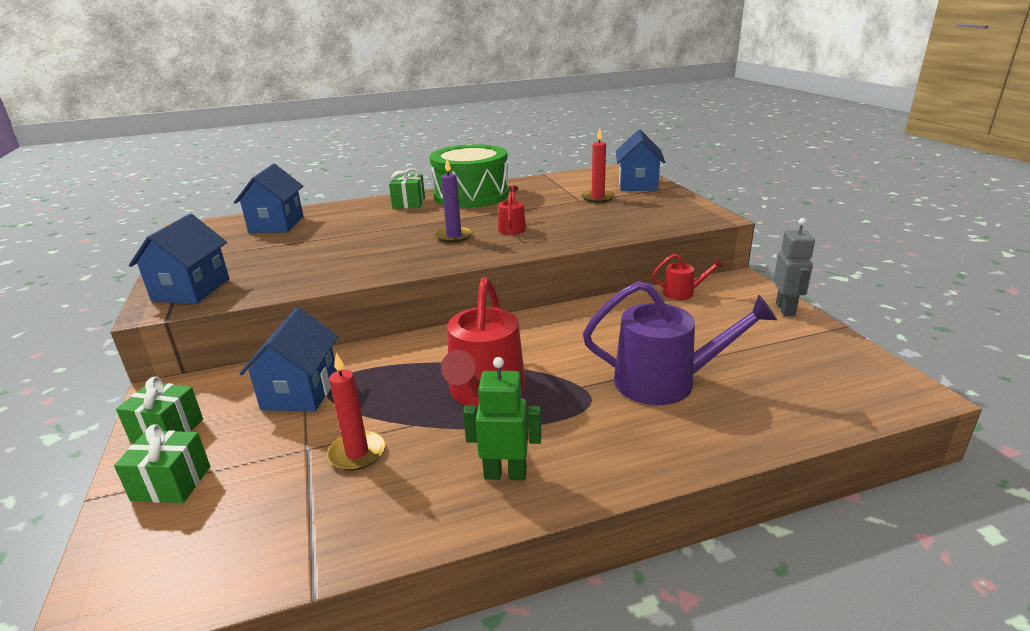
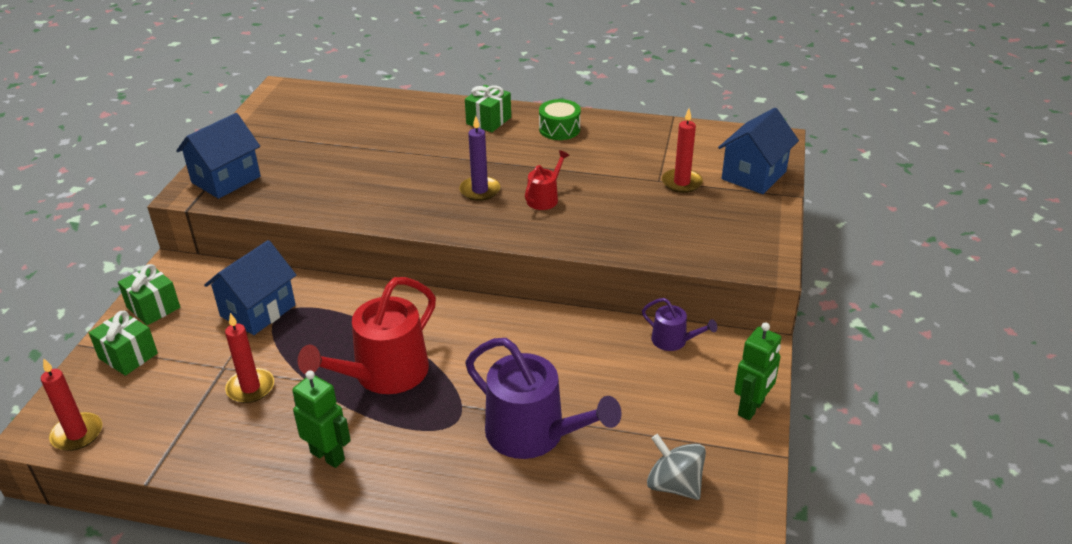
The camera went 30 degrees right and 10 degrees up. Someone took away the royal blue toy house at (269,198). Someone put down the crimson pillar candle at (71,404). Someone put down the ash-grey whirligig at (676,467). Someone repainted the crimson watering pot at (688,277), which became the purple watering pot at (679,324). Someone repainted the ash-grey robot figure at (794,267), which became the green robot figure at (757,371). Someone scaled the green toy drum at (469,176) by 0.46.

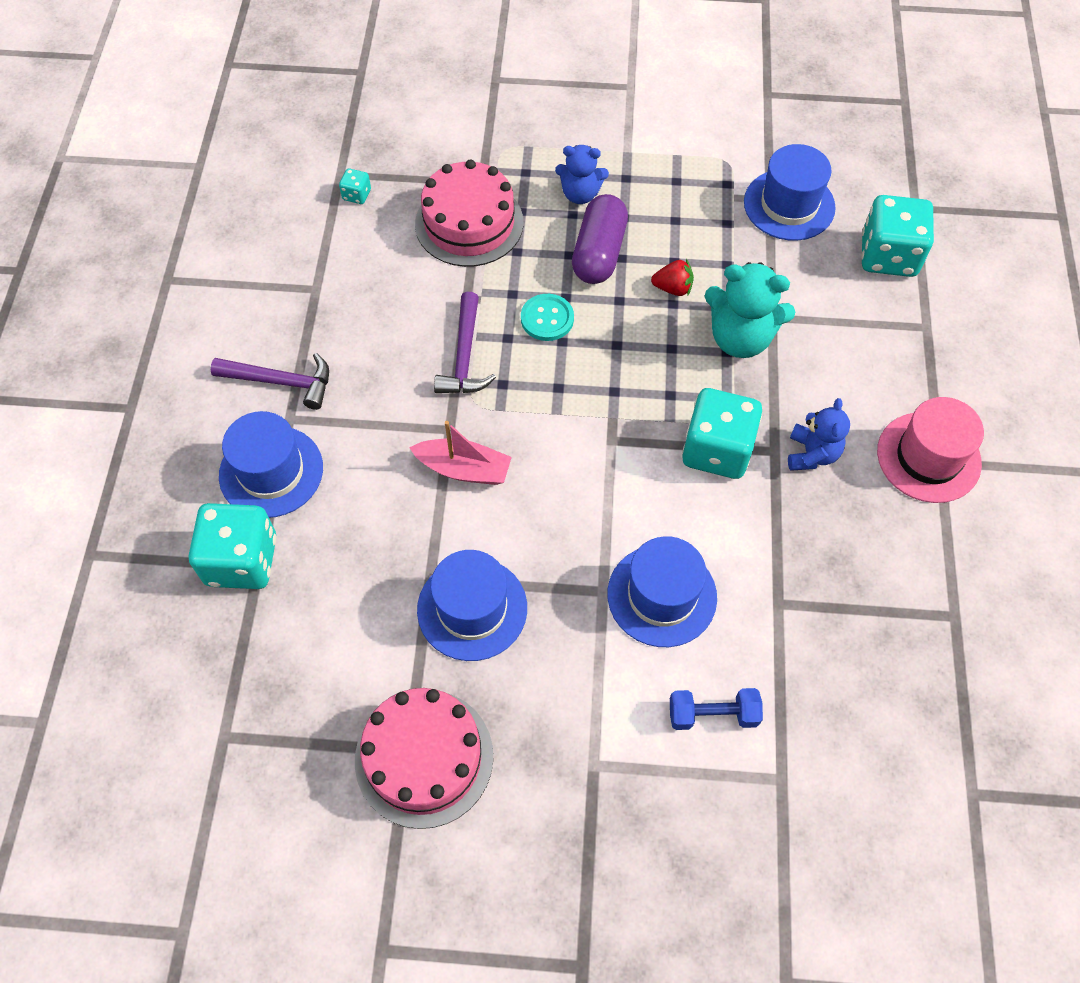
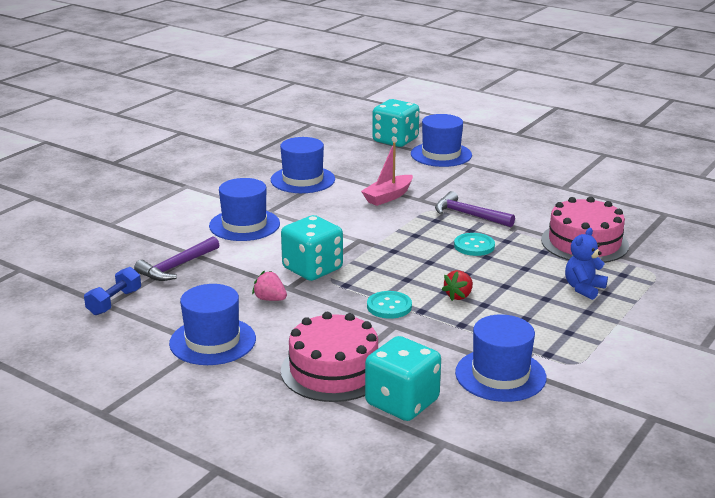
The camera went 120 degrees right and 35 degrees down. Someone took away the teal die at (355,186). Someone took away the purple capsule at (600,239). Someone carried the purple claw hammer from (270,381) to (176,258). Someone carried the rose-pink cake from (424,758) to (329,357). Someone carried the royal blue hand weight from (716,709) to (112,291). Someone swapped the teal stuffed bear at (749,310) for the teal sewing button at (389,305). Someone swapped the royal blue stuffed bear at (819,434) for the rose-pink toy strawberry at (269,286). Someone repainted the rose-pink hat at (930,450), which became the royal blue hat at (212,324).

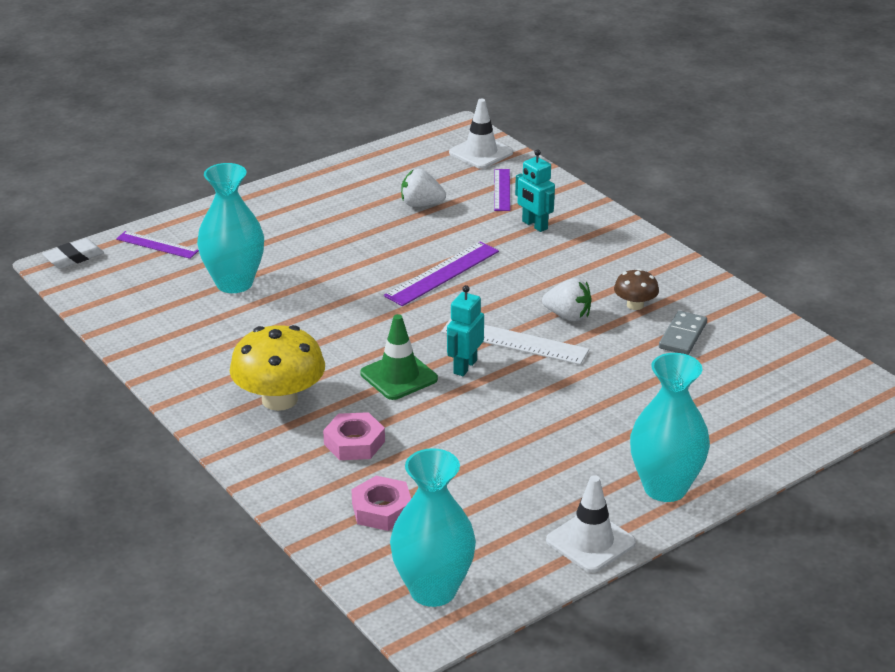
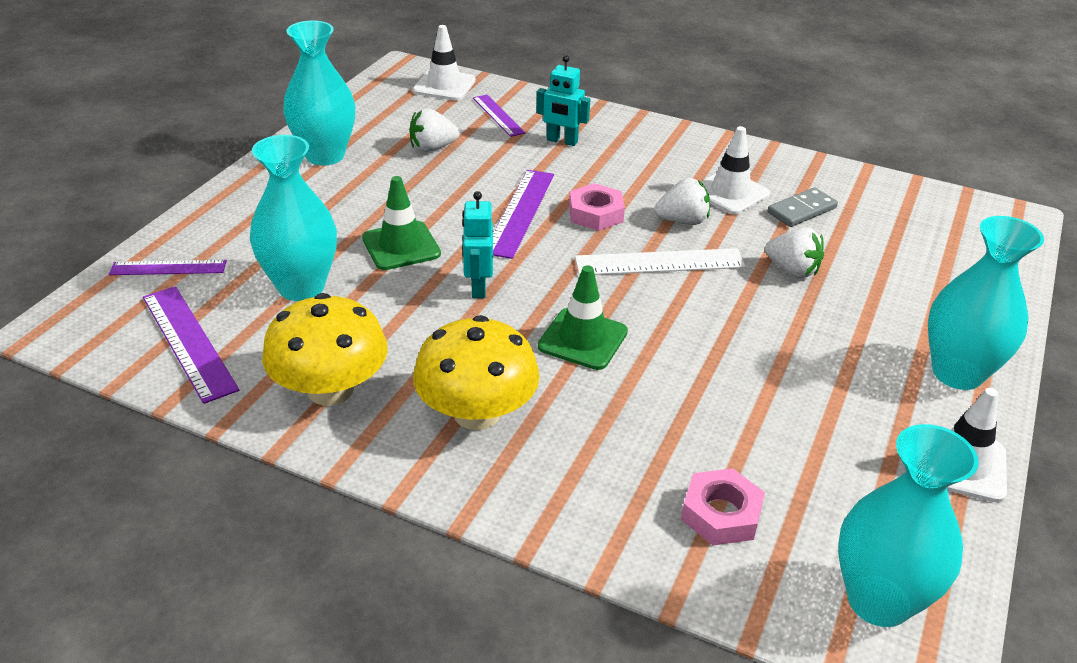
The camera went 30 degrees left and 5 degrees up. Someone took away the pure white gum eraser at (73,253). Someone put down the purple ruler at (191,345). Someone put down the yellow mushroom at (325,349). Someone put down the teal vase at (319,92). Someone put down the green road cone at (401,223). Someone put down the pure white toy strawberry at (794,253). Someone carried the rose-pink hex nut from (354,436) to (597,207). Someone carried the teal robot figure from (465,330) to (477,244). Someone swapped the dark brown mushroom at (636,289) for the pure white road cone at (735,170). Someone rotated the ash-grey domino at (683,333) by 60 degrees clockwise.

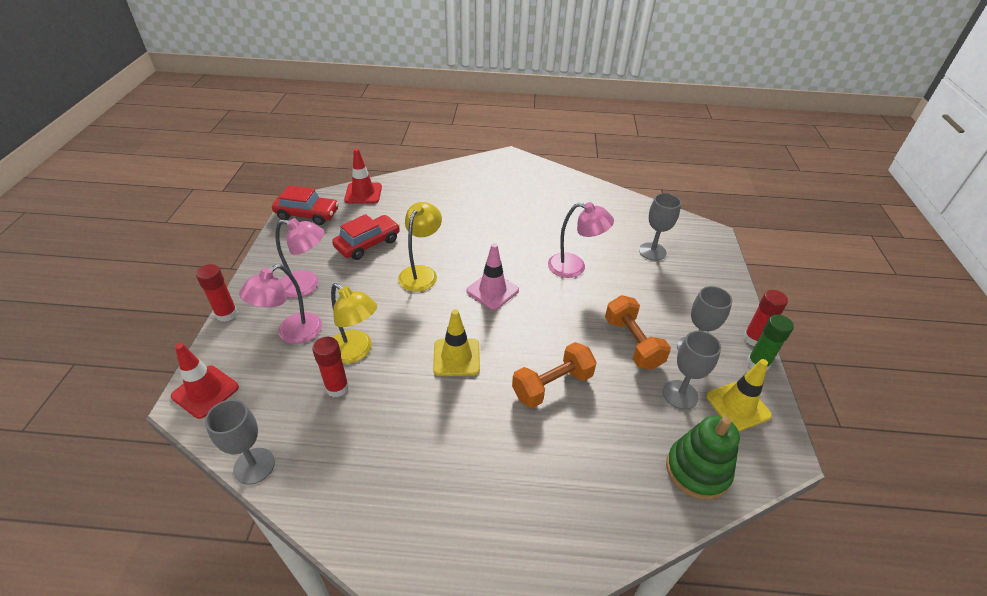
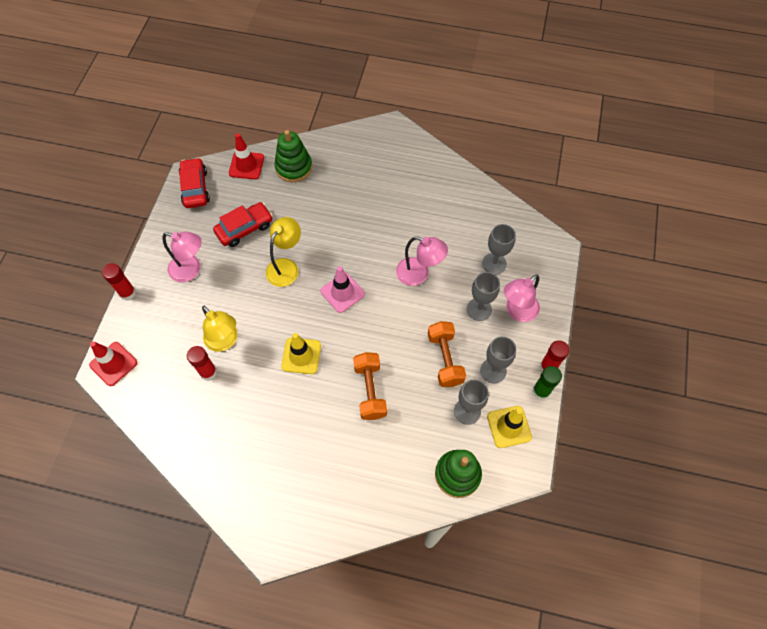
The camera went 10 degrees right and 20 degrees up. Someone put down the green stacking rings at (293,156). Someone carried the ash-grey goblet from (240,442) to (483,296). Someone carried the rose-pink desk lamp from (280,304) to (522,298). Someone rotated the crimson automobile at (305,205) by 120 degrees counterclockwise. Someone rotated the bright orange hand weight at (554,375) by 75 degrees counterclockwise.

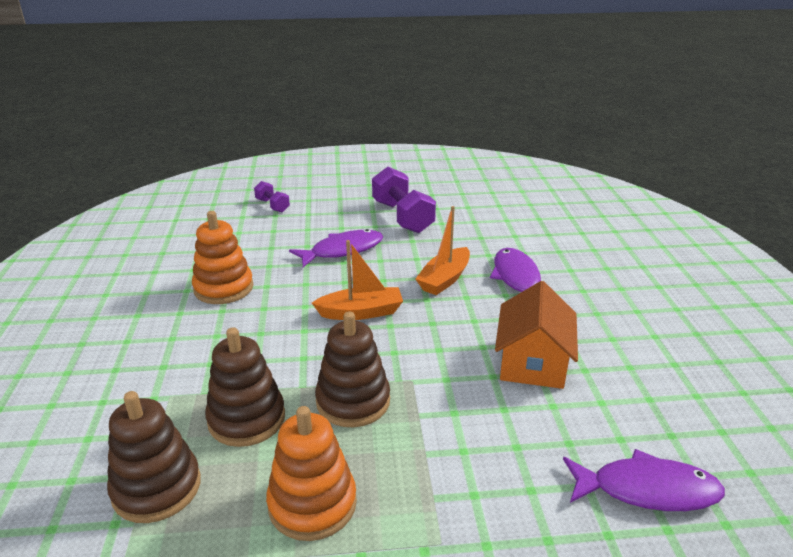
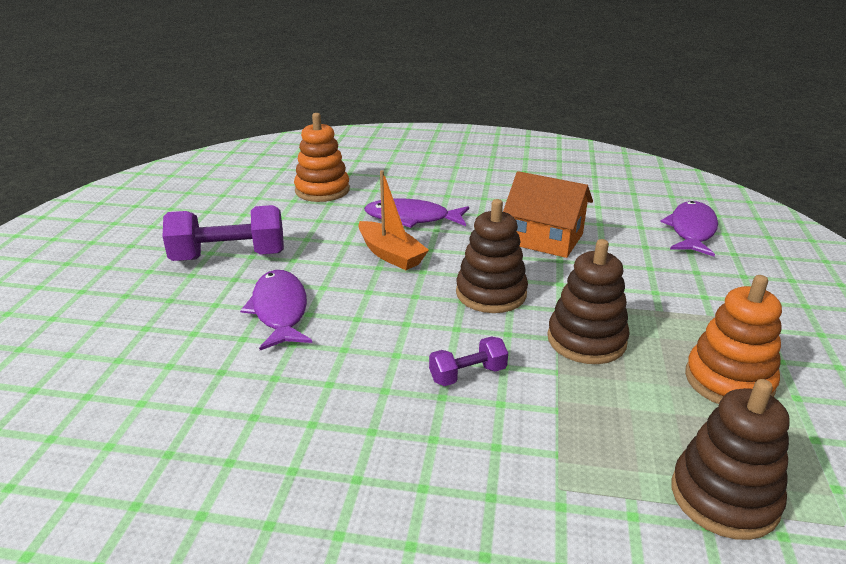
The camera went 75 degrees left and 0 degrees up. Someone took away the bright orange boat at (357,280). Someone carried the bright orange stacking rings from (222,257) to (322,157). Someone carried the dark brown stacking rings from (245,387) to (492,256). Someone carried the purple hand weight from (272,196) to (468,361).

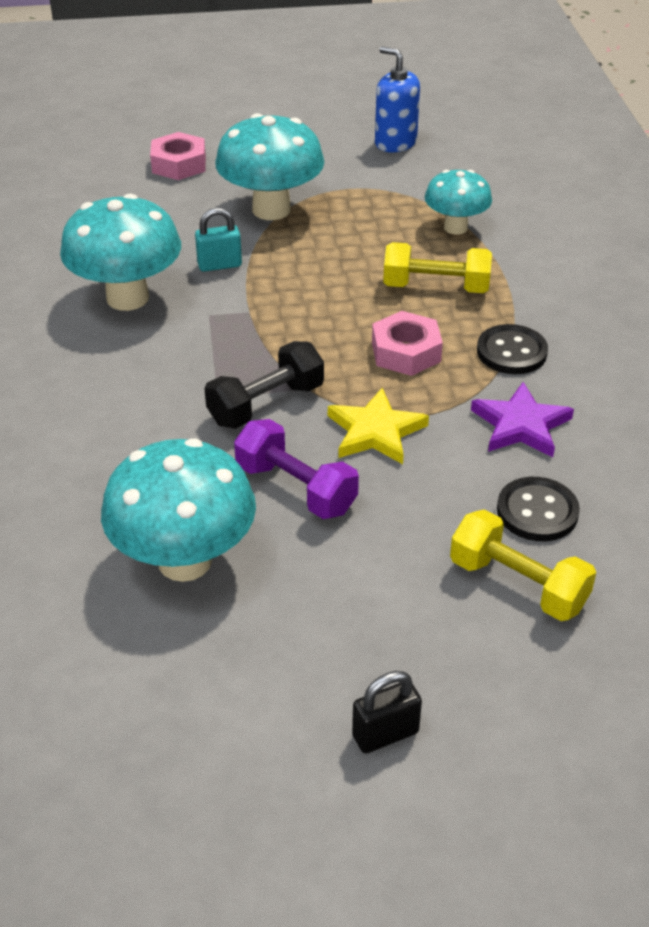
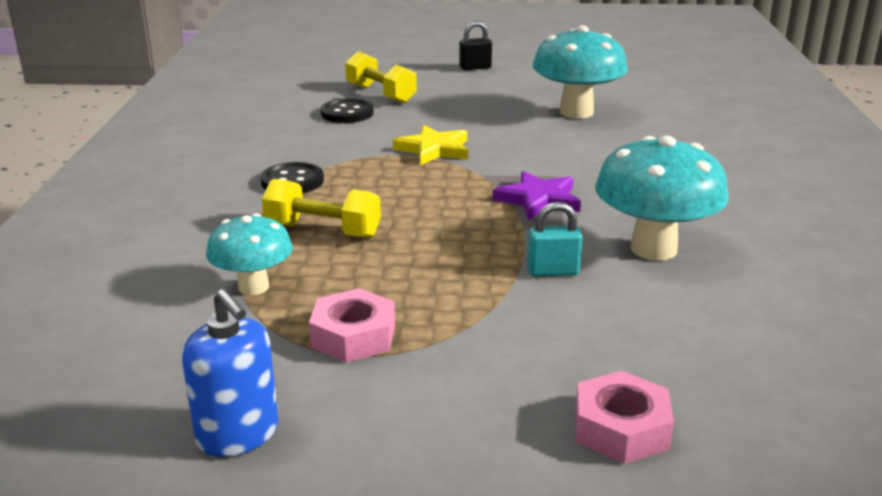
The camera went 170 degrees left and 15 degrees down. Someone took away the black hand weight at (264,385). Someone took away the teal mushroom at (269,166). Someone took away the purple hand weight at (296,469). Someone carried the rose-pink hex nut from (407,343) to (352,325). Someone carried the purple star from (522,419) to (536,195).

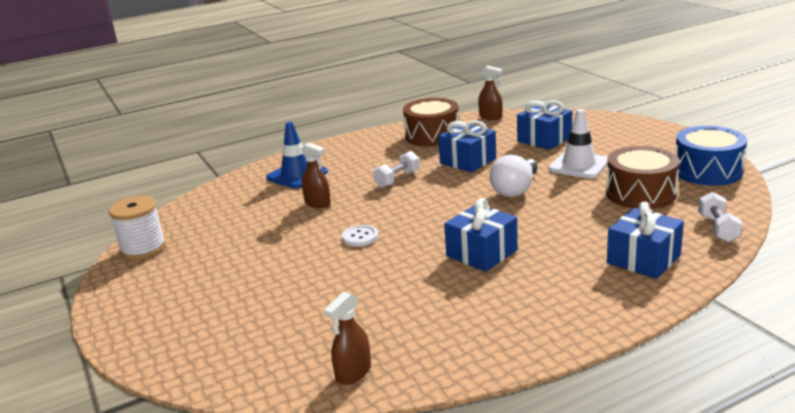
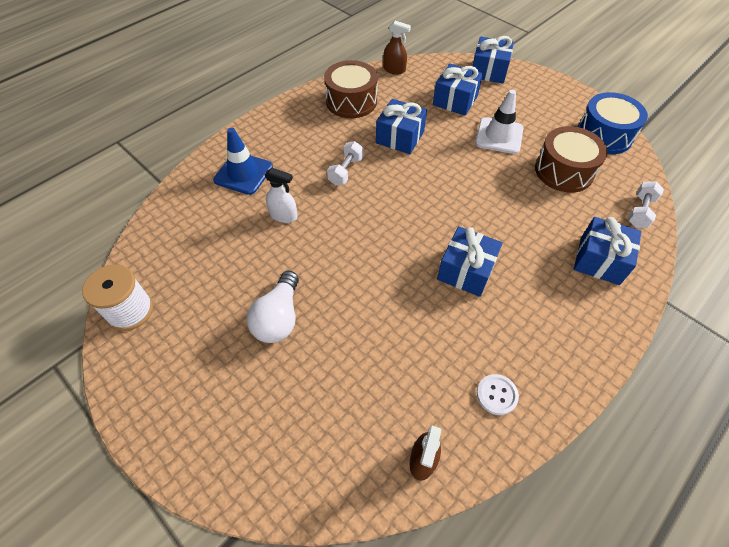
The camera went 20 degrees left and 30 degrees up. Someone put down the royal blue wrapped gift at (493,59). Someone carried the pure white sewing button from (360,236) to (498,394). Someone carried the pure white bulb from (513,176) to (273,307). Someone repainted the dark brown sprayer at (316,175), which became the pure white sprayer at (281,195). Someone rotated the pure white hand weight at (720,217) by 45 degrees clockwise.

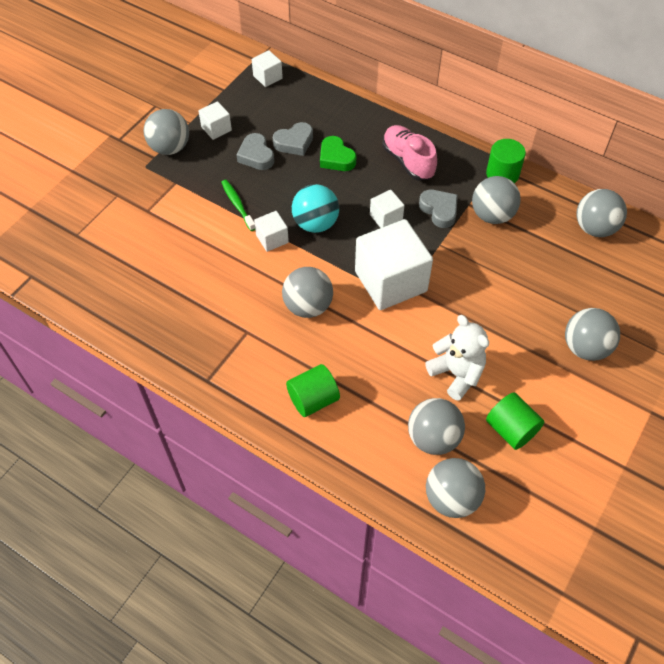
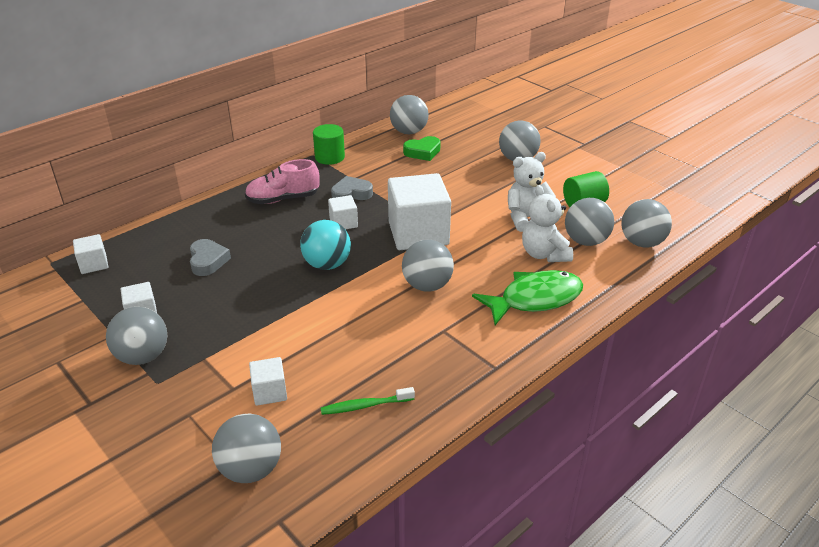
The camera went 75 degrees left and 20 degrees down. Someone took away the ash-grey heart shape at (255,151). Someone put down the pure white stuffed bear at (547,223). Someone carried the green tooth brush from (238,205) to (368,401). Someone carried the pure white cube from (271,231) to (268,381). Someone carried the green heart shape from (338,153) to (422,148). Someone carried the ash-grey sphere from (496,200) to (246,448). Someone swapped the green solid cylinder at (313,390) for the green toy fish at (527,297).

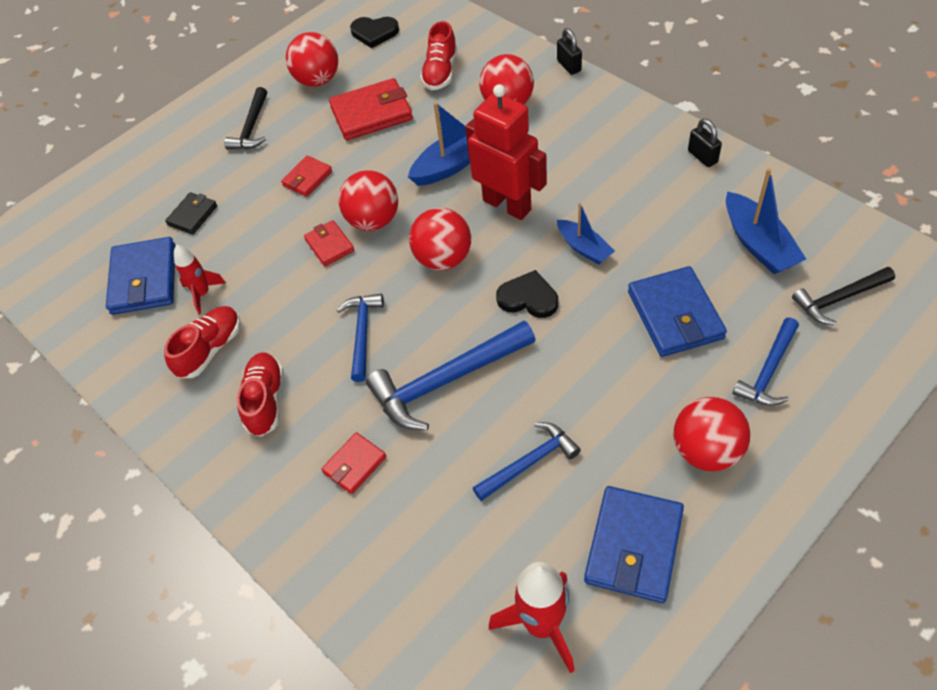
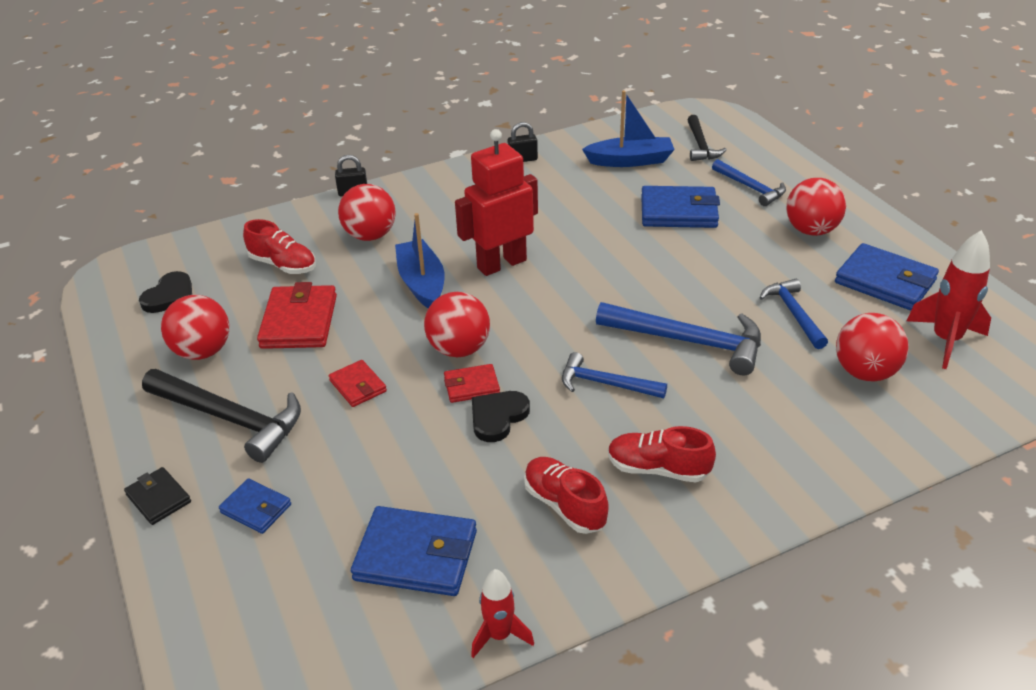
The camera went 75 degrees left and 15 degrees down. Someone took away the crimson wallet at (354,463). Someone took away the royal blue boat at (586,234). Someone put down the royal blue wallet at (255,506). Someone carried the black wallet from (191,213) to (157,496). Someone carried the crimson rocket from (200,279) to (502,613). Someone carried the crimson sphere from (440,239) to (872,347). Someone carried the black heart shape from (527,294) to (501,416). Someone rotated the royal blue claw hammer at (450,375) by 60 degrees counterclockwise. Someone scaled the black claw hammer at (245,118) by 1.63.

